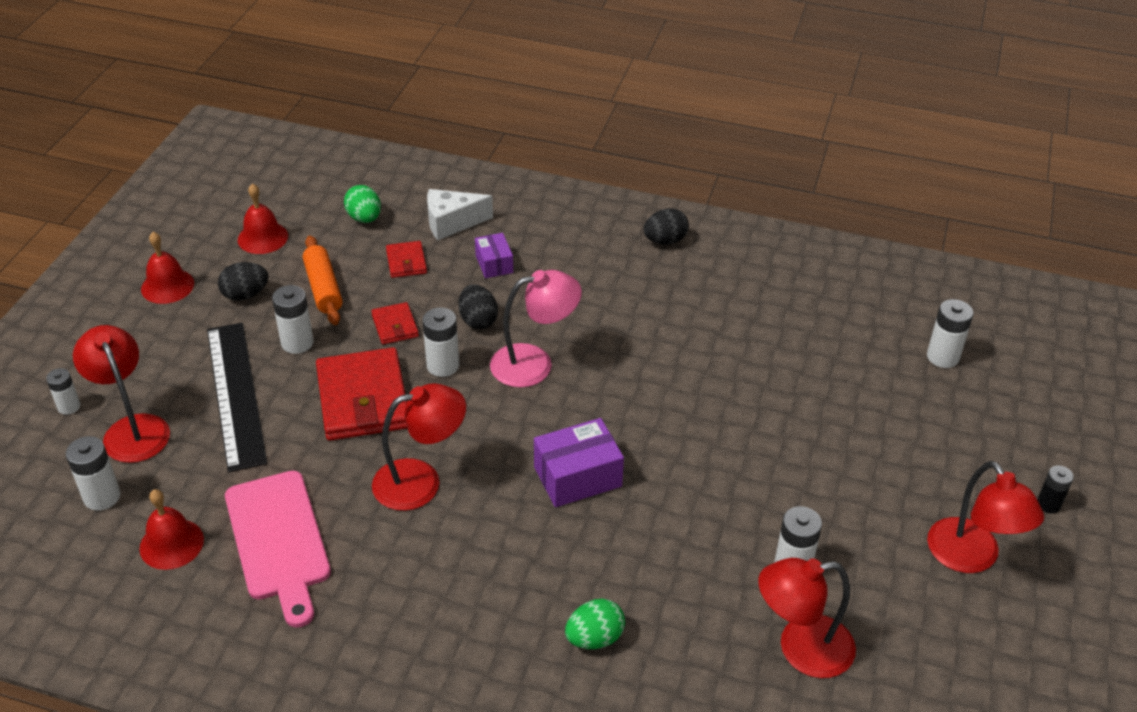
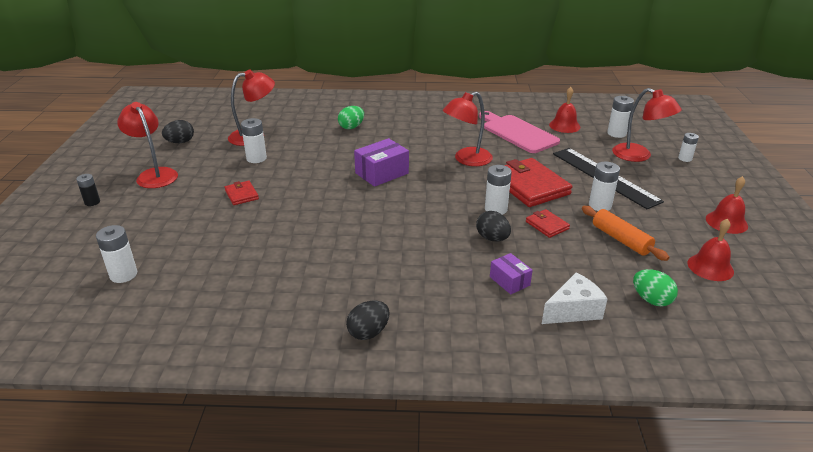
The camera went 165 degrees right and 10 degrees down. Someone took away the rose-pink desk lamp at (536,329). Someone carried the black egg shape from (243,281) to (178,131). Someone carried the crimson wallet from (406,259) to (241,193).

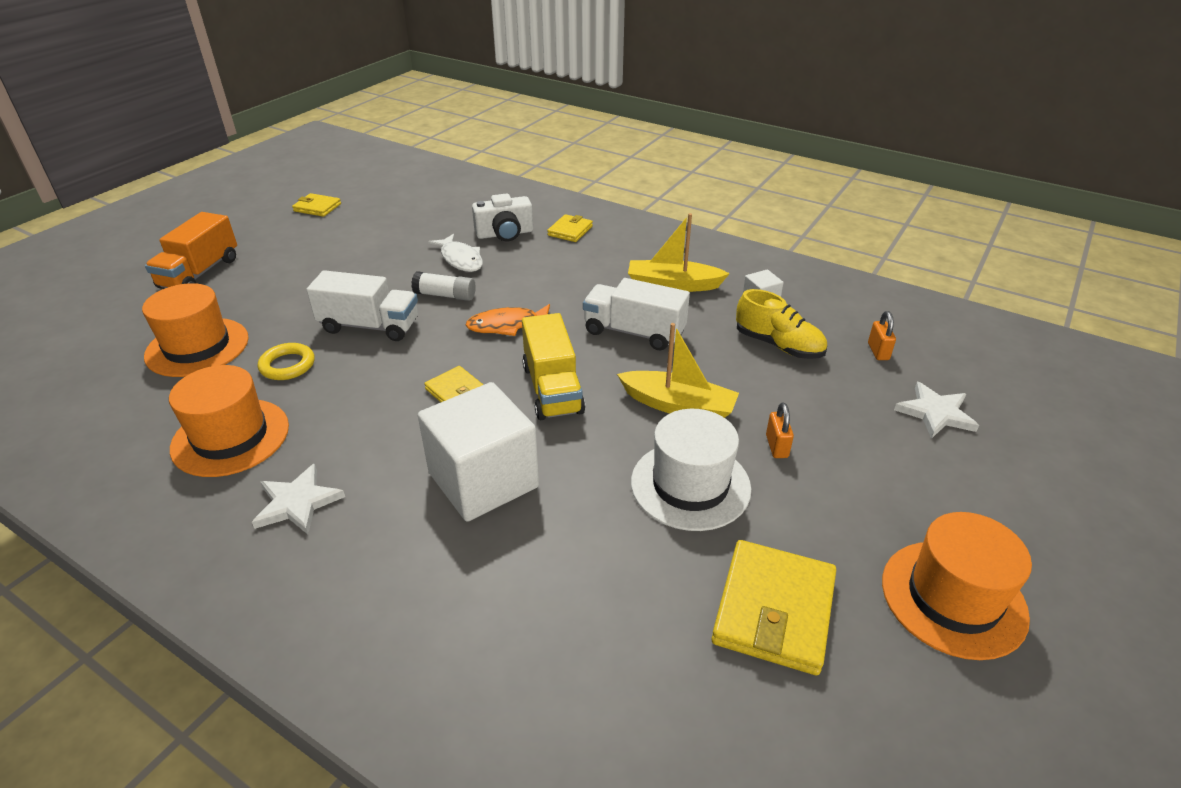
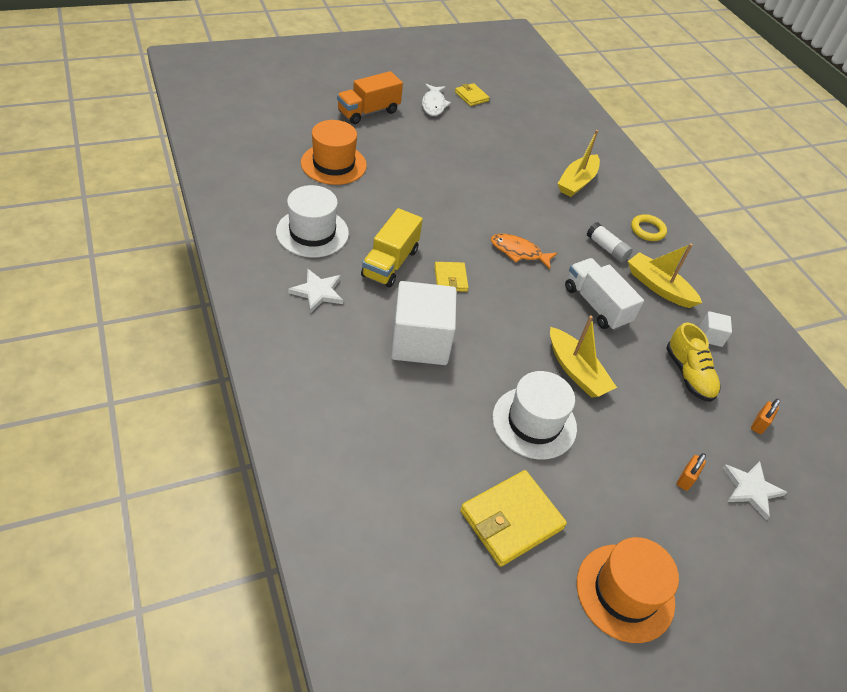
The camera went 30 degrees right and 10 degrees up. Someone took away the pure white lorry at (362,305). Someone took away the yellow wallet at (570,228). Someone carried the yellow ring from (286,361) to (649,227). Someone carried the pure white glue from (443,286) to (610,242). Someone carried the pure white toy fish from (455,253) to (436,100). Someone carried the yellow lorry from (553,366) to (392,247). Someone carried the bright orange padlock from (780,430) to (691,472). Someone swapped the pure white photo camera at (502,217) for the yellow boat at (579,163). Someone repainted the bright orange hat at (229,421), which became the pure white hat at (312,221).

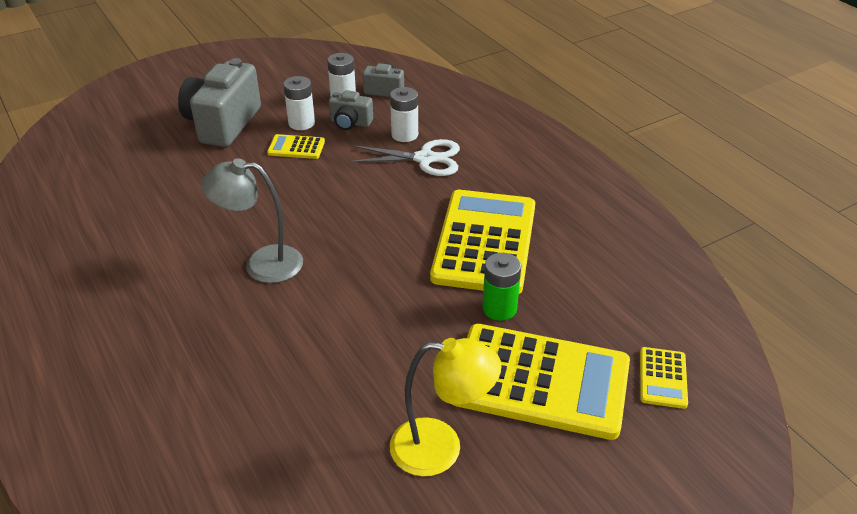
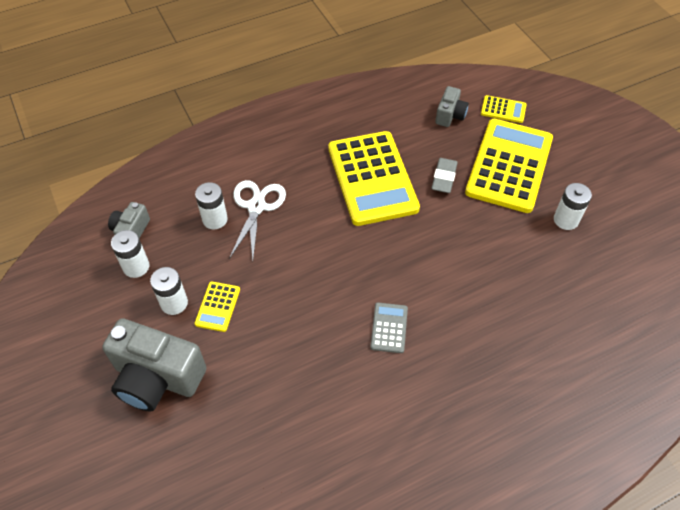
The camera went 85 degrees left and 15 degrees up. Someone carried the ash-grey photo camera from (351,110) to (452,106). Someone swapped the ash-grey desk lamp at (252,220) for the ash-grey pocket calculator at (389,328). Someone swapped the yellow desk lamp at (446,407) for the pure white power cell at (573,206). Someone swapped the green power cell at (501,287) for the ash-grey gum eraser at (445,175). Someone rotated the yellow pocket calculator at (482,242) by 120 degrees counterclockwise.

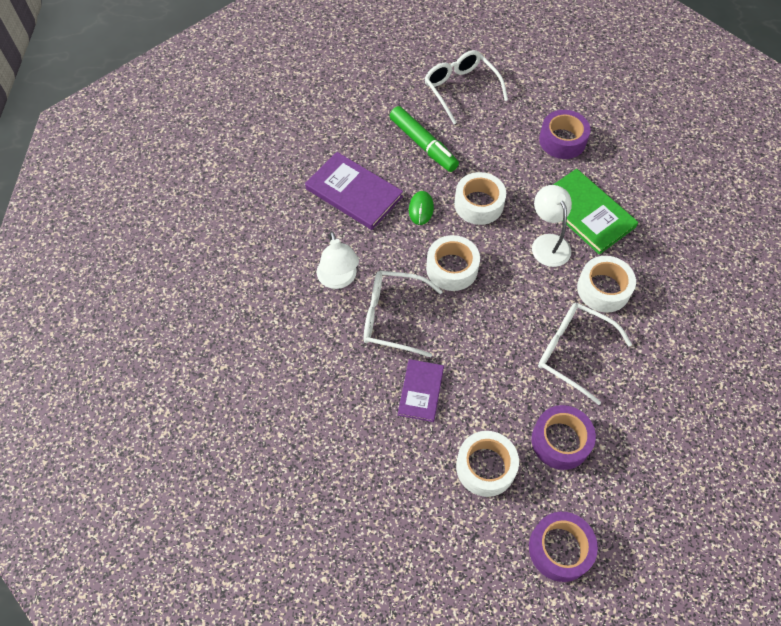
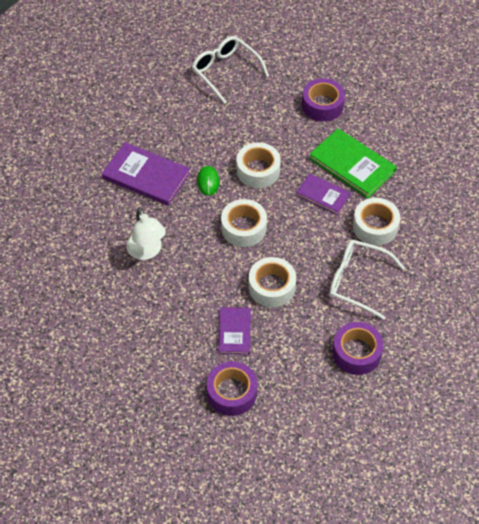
The camera went 10 degrees left and 5 degrees down. Someone took away the pure white eyeglasses at (403,314). Someone took away the green marker at (424,139). Someone carried the pure white roll of tape from (487,464) to (272,282). Someone carried the purple roll of tape from (563,547) to (232,388). Someone swapped the pure white desk lamp at (552,226) for the purple hardcover at (323,194).

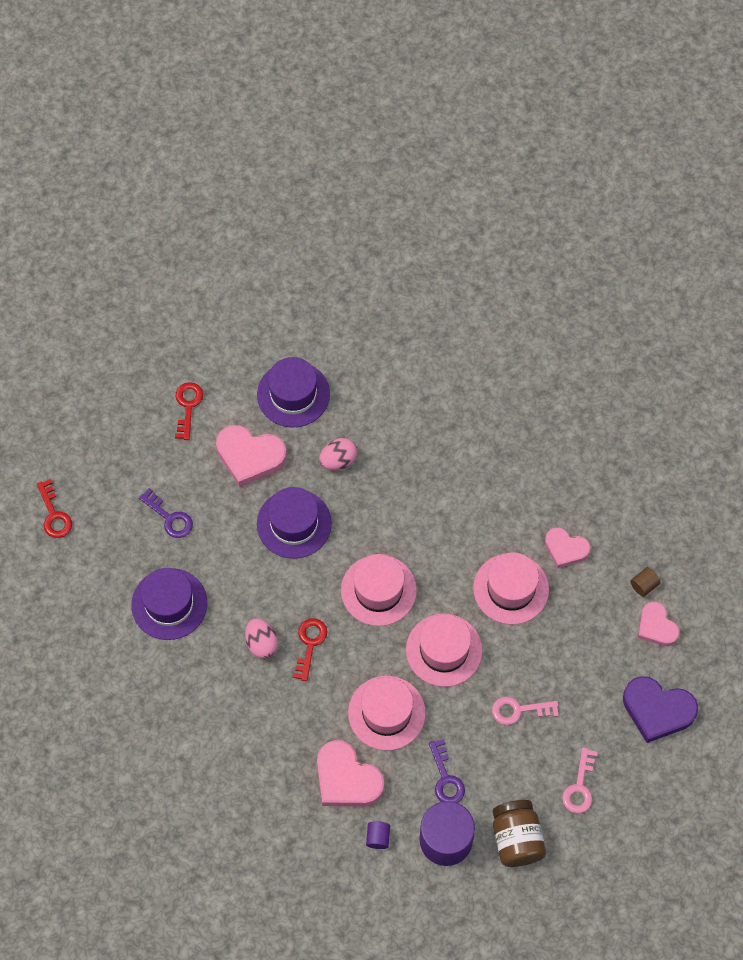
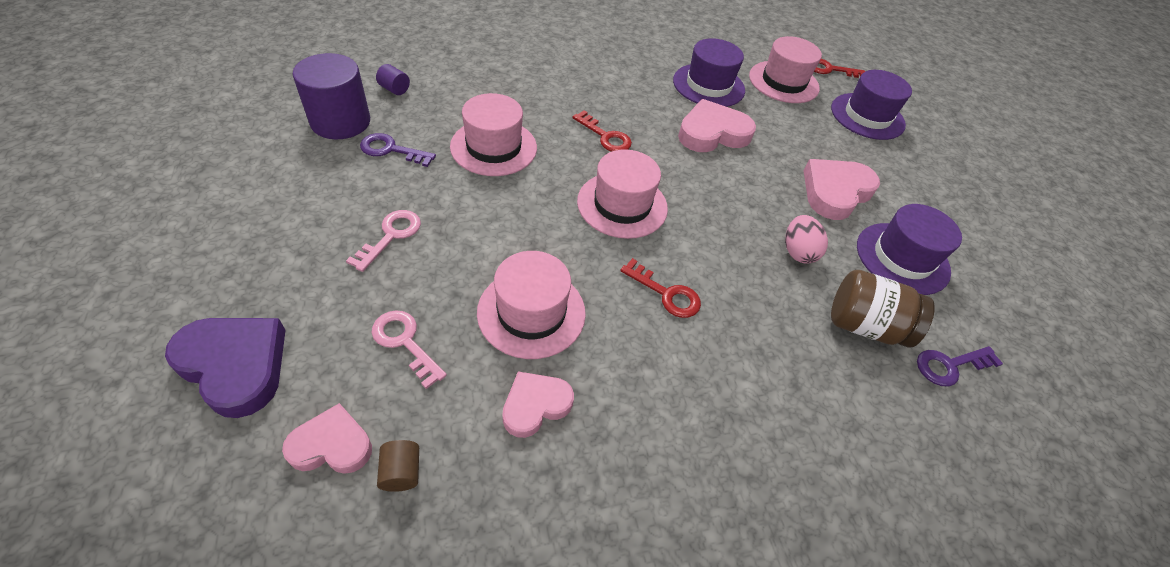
The camera went 115 degrees right and 15 degrees down. Someone took away the rose-pink egg shape at (261,638). Someone carried the purple door key from (166,513) to (960,366). Someone carried the crimson door key from (189,411) to (660,288). Someone carried the purple hat from (294,523) to (871,105). Someone carried the rose-pink heart shape from (350,773) to (717,125). Someone carried the rose-pink hat from (444,650) to (785,69). Someone carried the dark brown jam jar from (519,833) to (883,309). Someone carried the rose-pink door key from (580,780) to (409,349). Someone rotated the purple heart shape at (660,709) by 75 degrees clockwise.

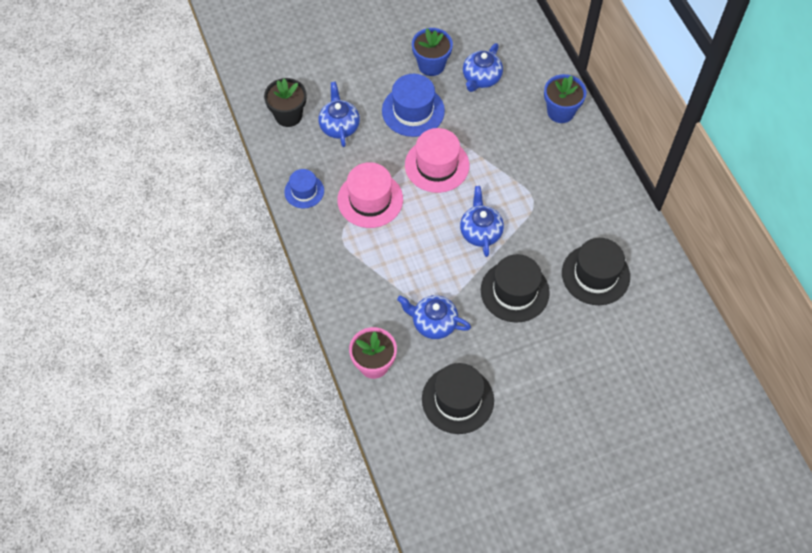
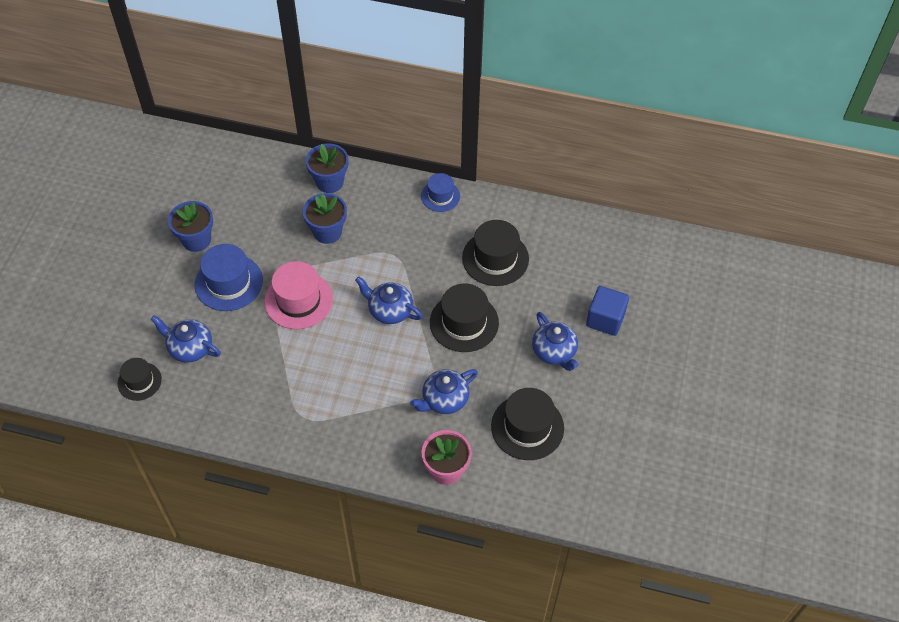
The camera went 55 degrees left and 5 degrees down. Someone took away the rose-pink hat at (370,195). Someone put down the royal blue plant pot at (325,218). Someone put down the royal blue cube at (607,311). Someone carried the royal blue hat from (304,188) to (440,192). Someone carried the royal blue china teapot from (483,67) to (555,341). Someone swapped the black plant pot at (285,102) for the black hat at (140,379).

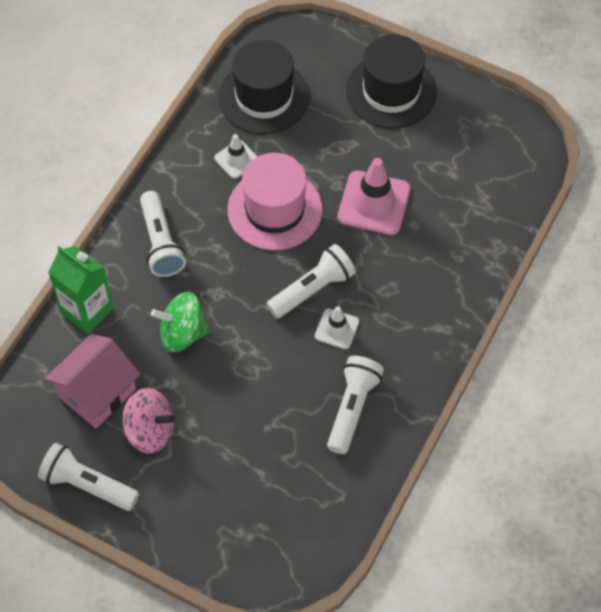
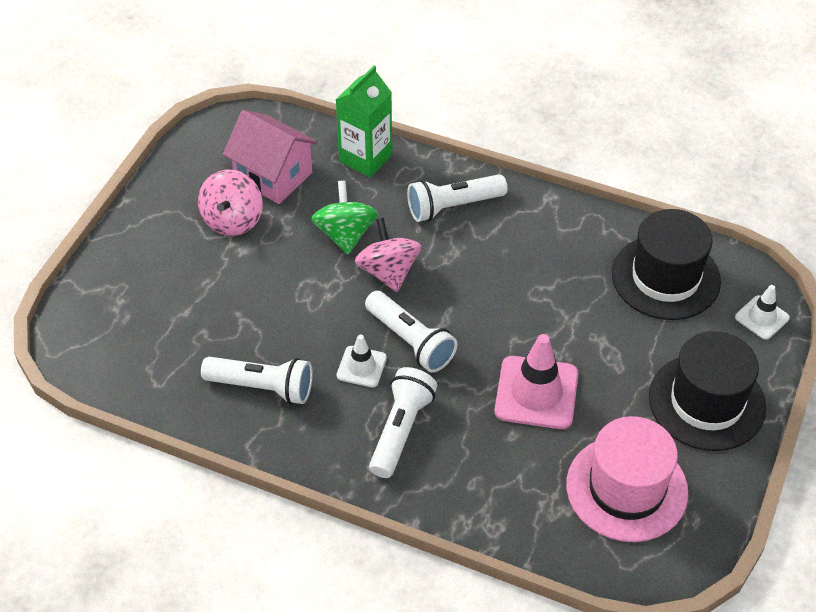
The camera went 85 degrees right and 10 degrees down. Someone put down the rose-pink whirligig at (388,255). Someone carried the pure white pocket torch from (88,477) to (403,422). Someone carried the pure white road cone from (236,156) to (762,312). Someone carried the rose-pink hat from (275,201) to (627,479).

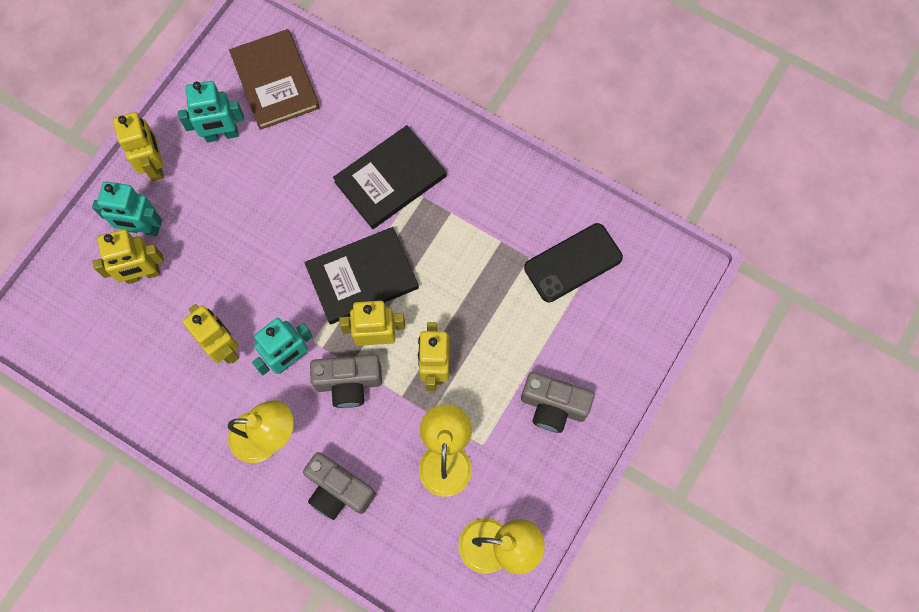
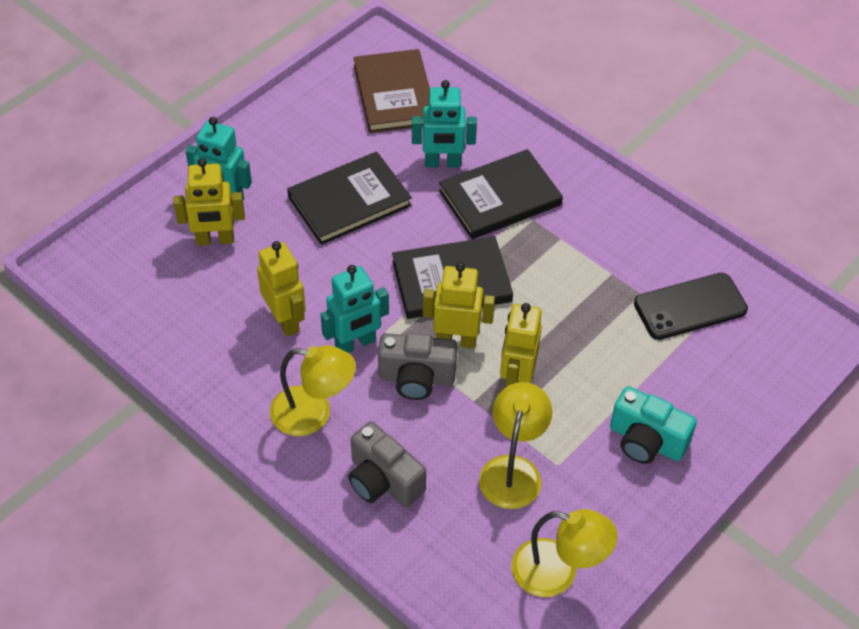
The camera went 10 degrees right and 20 degrees down. Someone took away the yellow robot figure at (138,146). Someone put down the black hardcover at (349,198). Someone carried the teal robot figure from (211,111) to (444,124). Someone repainted the ash-grey photo camera at (557,402), which became the teal photo camera at (653,425).

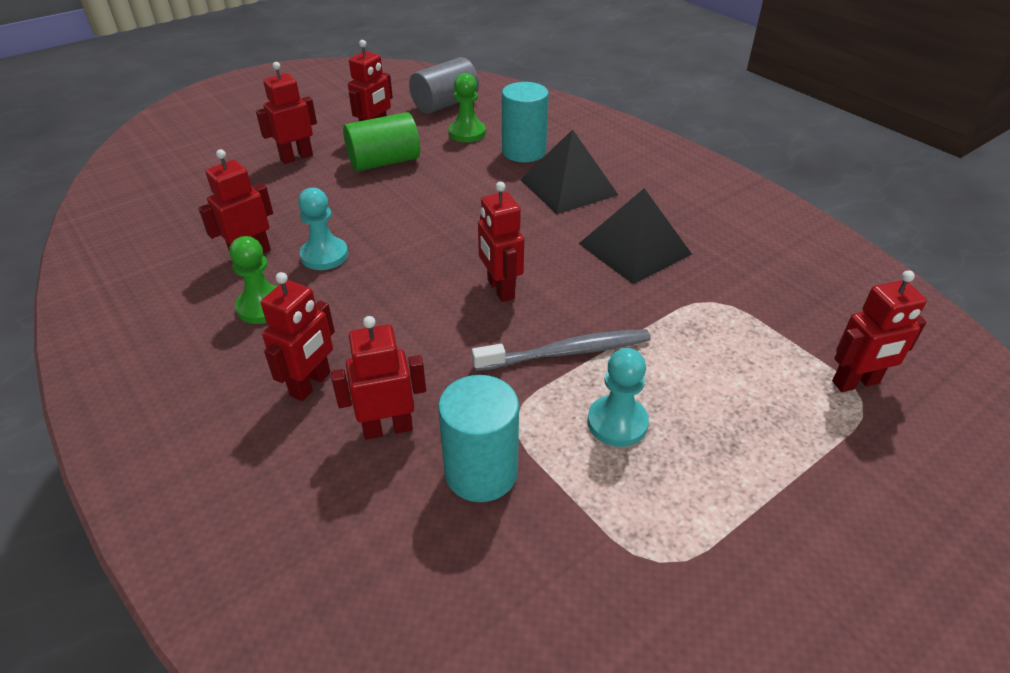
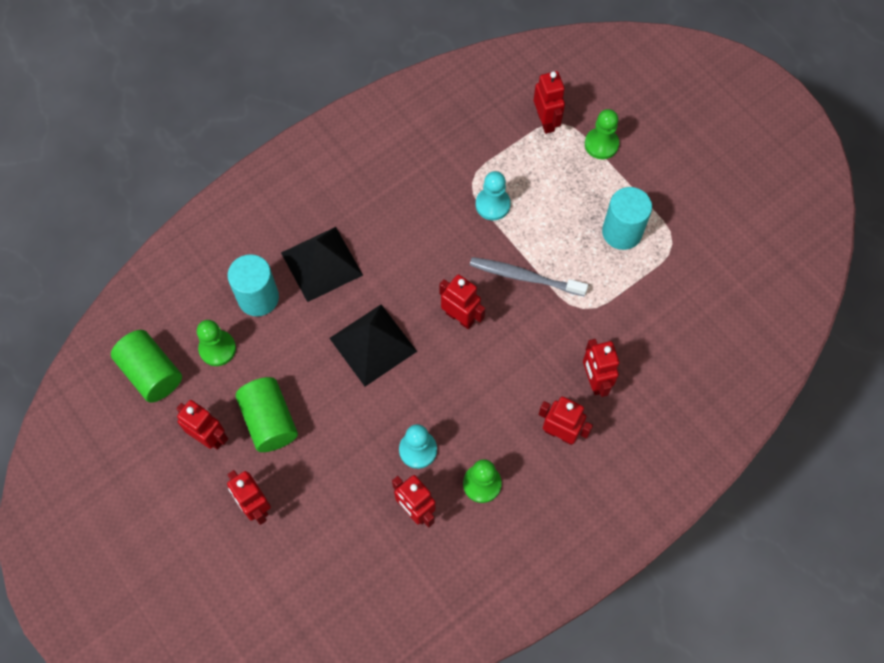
The camera went 90 degrees left and 25 degrees up. Someone put down the green chess pawn at (602,134). Someone carried the teal solid cylinder from (478,438) to (627,218). Someone carried the black pyramid from (635,236) to (373,345). Someone carried the teal chess pawn from (618,397) to (493,195). Someone repainted the ash-grey solid cylinder at (444,85), which became the green solid cylinder at (146,366). Someone rotated the ash-grey tooth brush at (561,350) by 60 degrees counterclockwise. Someone rotated the crimson robot figure at (501,242) by 120 degrees counterclockwise.

